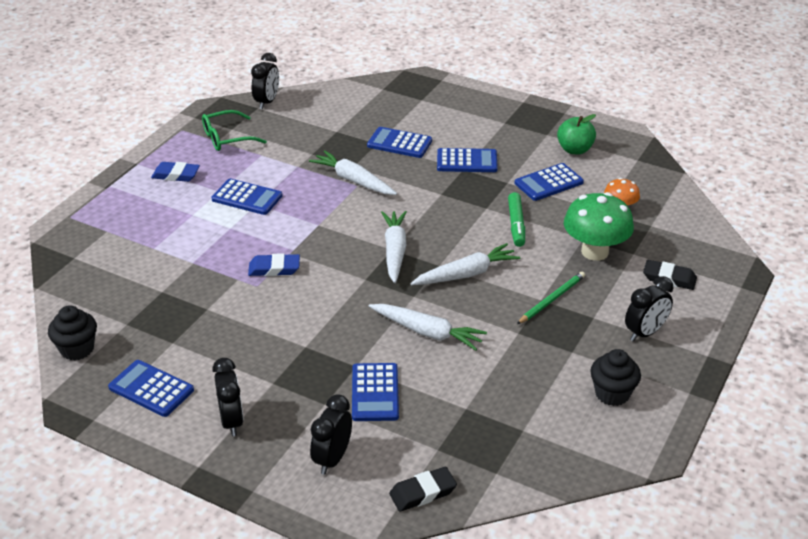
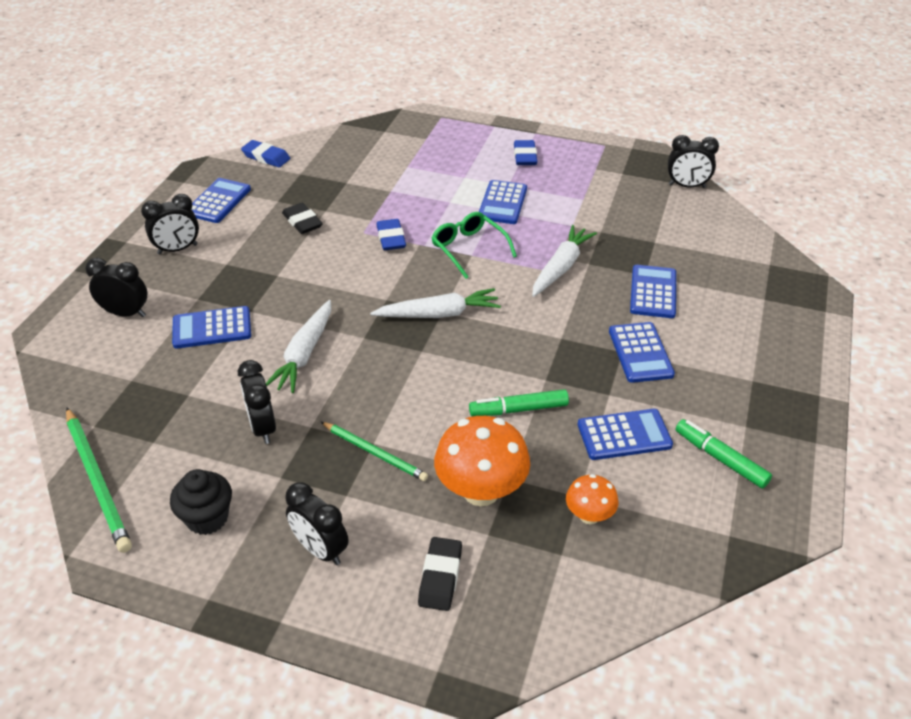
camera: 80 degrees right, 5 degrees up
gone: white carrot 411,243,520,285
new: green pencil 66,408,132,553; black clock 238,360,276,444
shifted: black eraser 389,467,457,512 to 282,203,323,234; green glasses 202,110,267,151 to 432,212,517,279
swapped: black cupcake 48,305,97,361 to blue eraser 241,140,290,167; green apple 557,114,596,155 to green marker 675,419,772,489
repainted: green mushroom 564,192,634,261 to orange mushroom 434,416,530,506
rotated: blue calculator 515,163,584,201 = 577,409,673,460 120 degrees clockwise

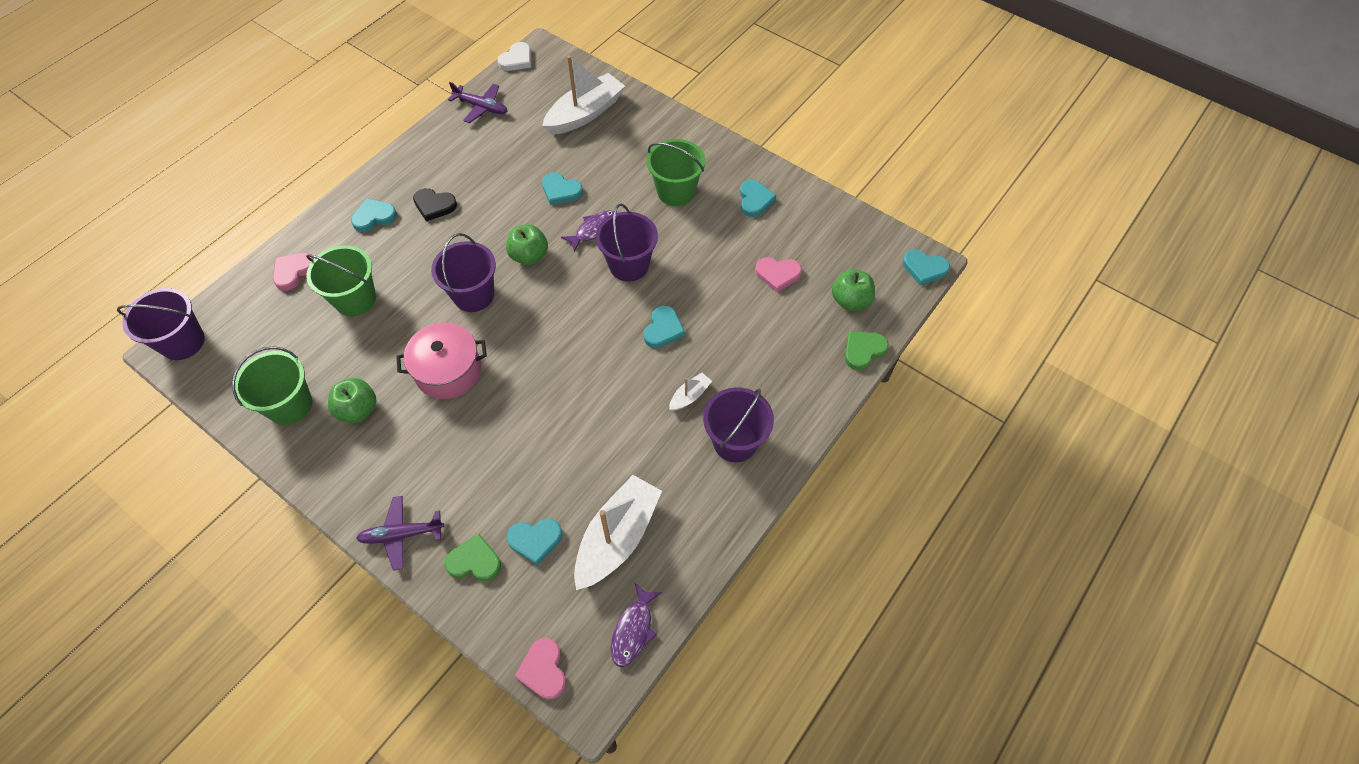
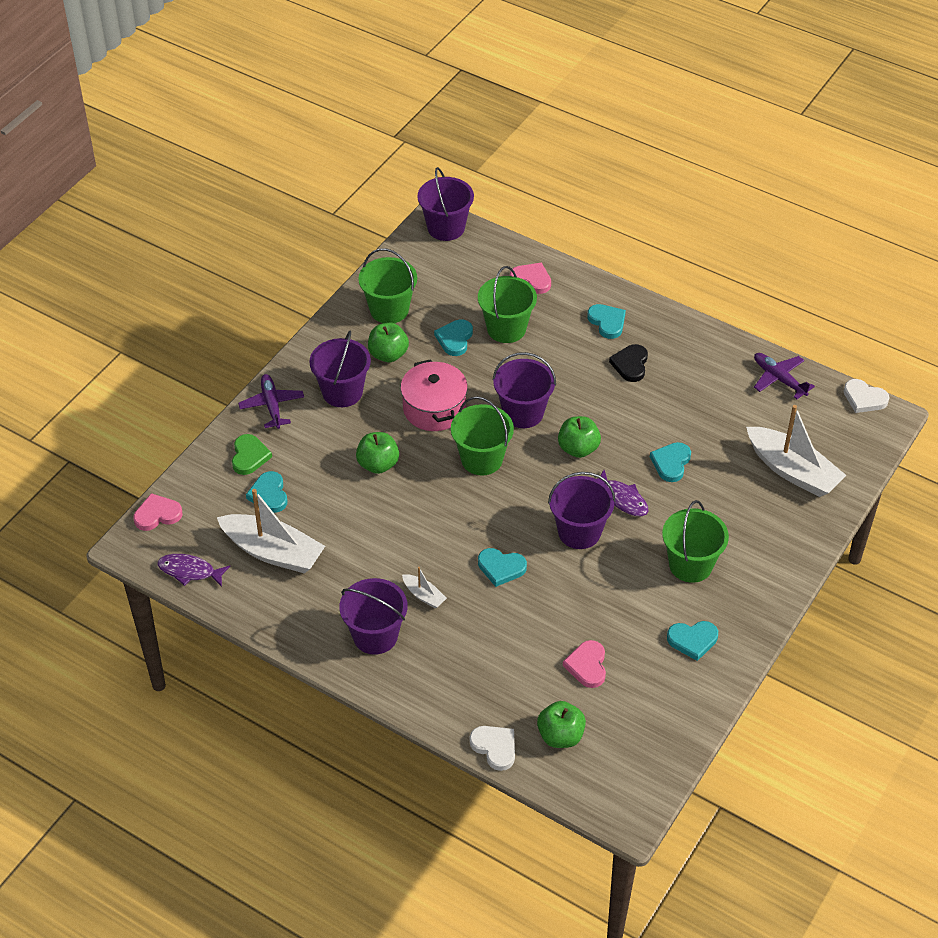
camera: 85 degrees right, 10 degrees down
new: purple bucket 309,331,371,407; green apple 356,432,399,474; green bucket 451,396,514,476
shifted: turquoise heart 903,250,950,285 to 434,319,473,356
repainted: green heart 845,331,889,370 to white heart 470,726,515,771
rotated: purple plane 448,82,507,123 = 754,353,815,399 120 degrees clockwise

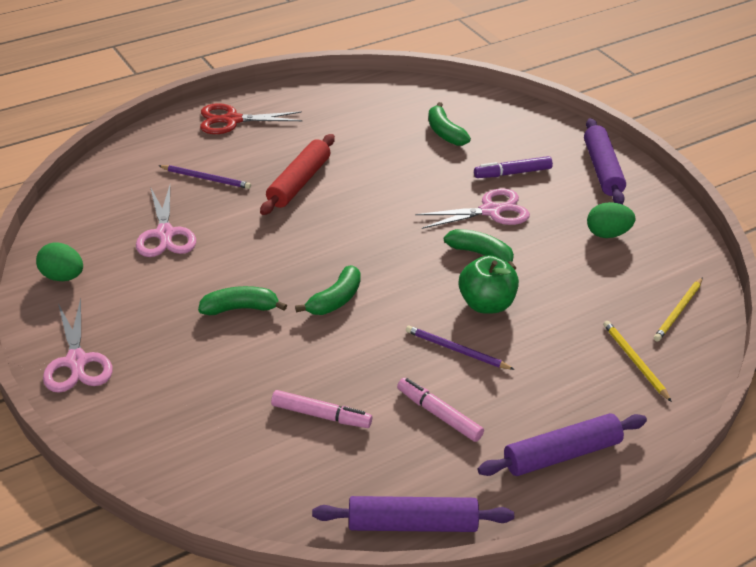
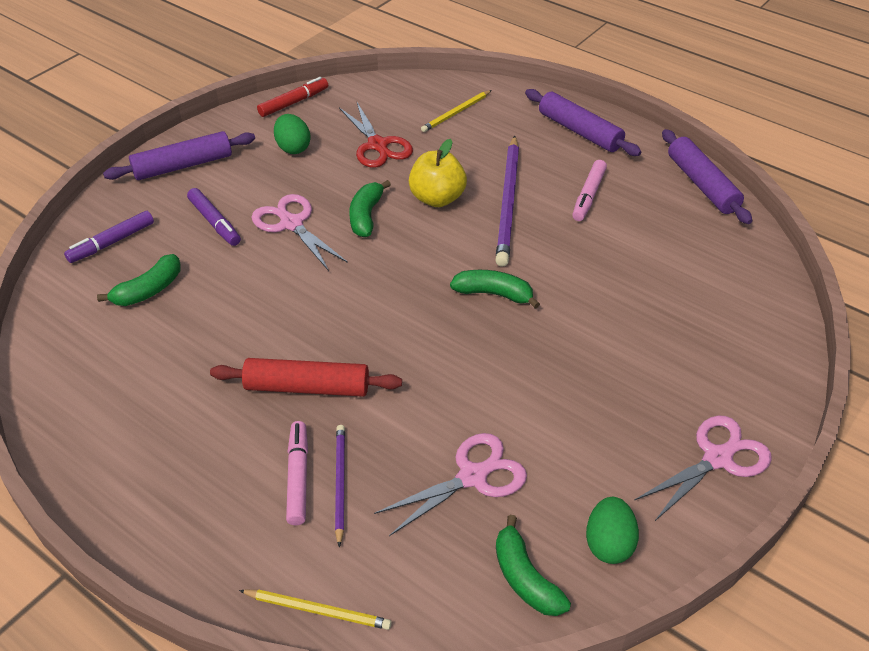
camera: 110 degrees left, 5 degrees up
new: purple marker 64,211,154,263; red marker 257,77,328,117
shifted: yellow pencil 654,277,703,342 to 239,589,392,630; pink marker 271,390,372,428 to 286,421,308,525; red scissors 200,103,303,134 to 339,103,413,168; green banana 198,286,287,315 to 496,515,571,616
repainted: green apple 459,255,519,314 to yellow apple 409,139,467,207
scaled: purple pencil 406,326,515,370 = 495,136,519,267 x1.84

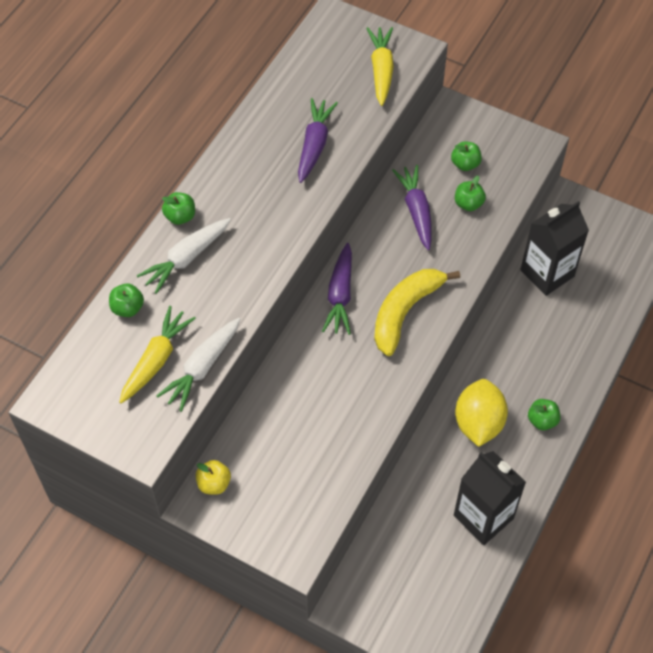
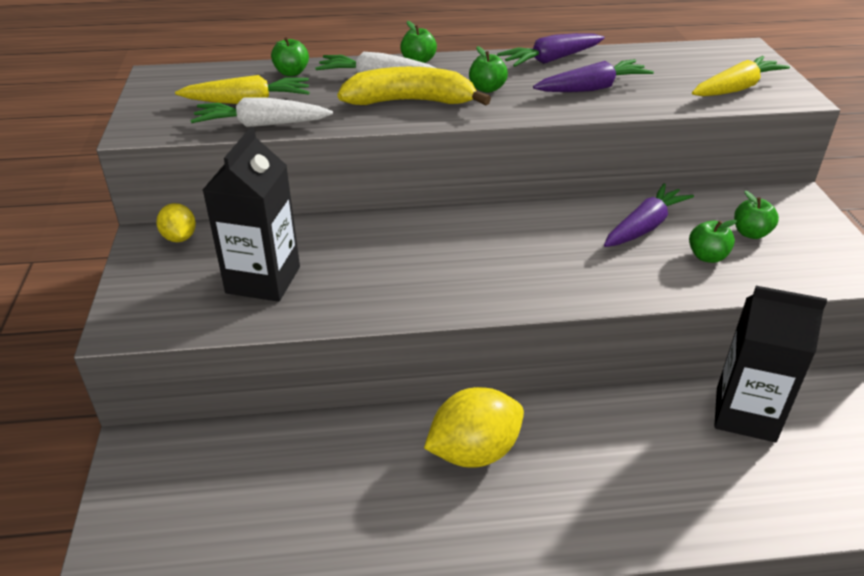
camera: 55 degrees right, 20 degrees down
shifted: black carton 454,451,526,545 to 203,127,300,302; yellow banana 374,269,460,356 to 337,67,491,105; green apple 528,399,560,430 to 469,46,508,93; purple carrot 322,243,352,335 to 497,33,605,67
swapped: yellow apple 196,460,231,495 to yellow lemon 156,203,196,242

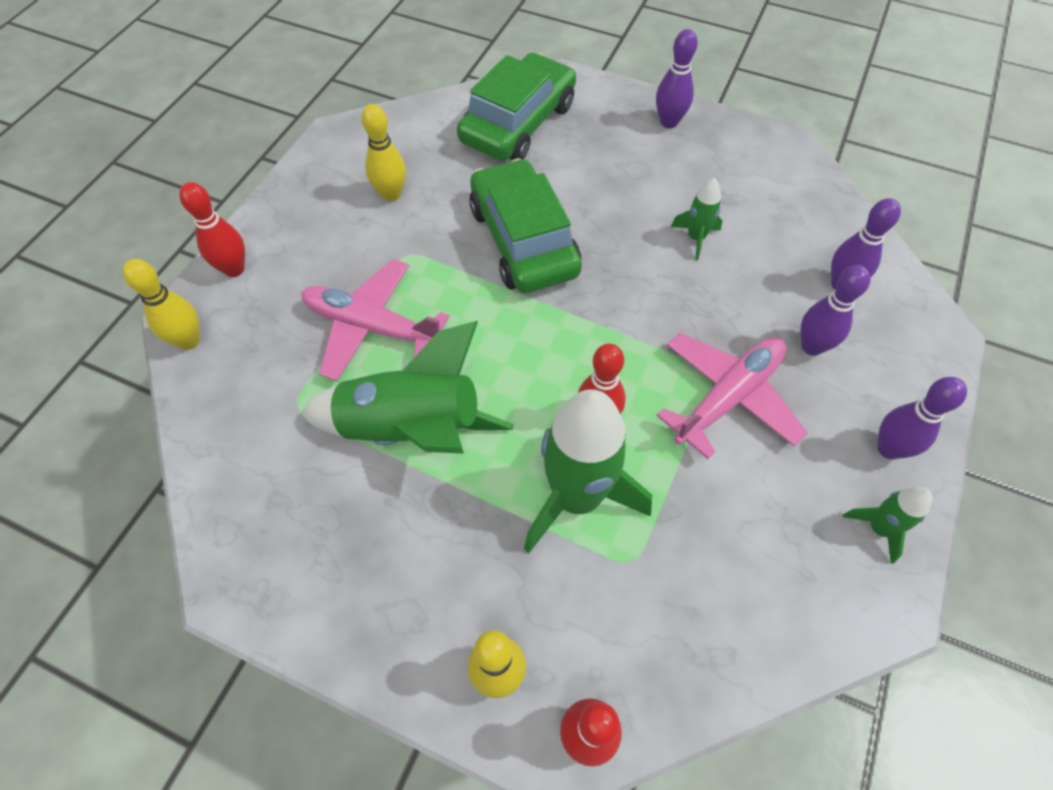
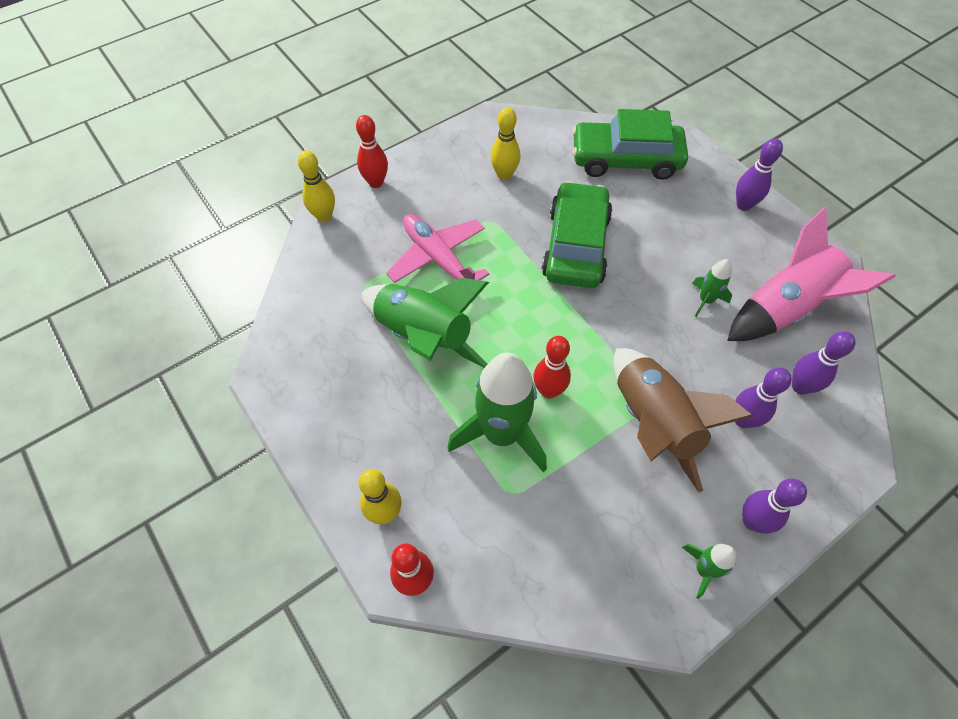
camera: 30 degrees right, 0 degrees up
new: pink rocket 727,207,895,341
swapped: pink plane 656,333,808,459 to brown rocket 613,348,754,492
rotated: green car 457,53,576,161 = 572,109,688,180 150 degrees counterclockwise

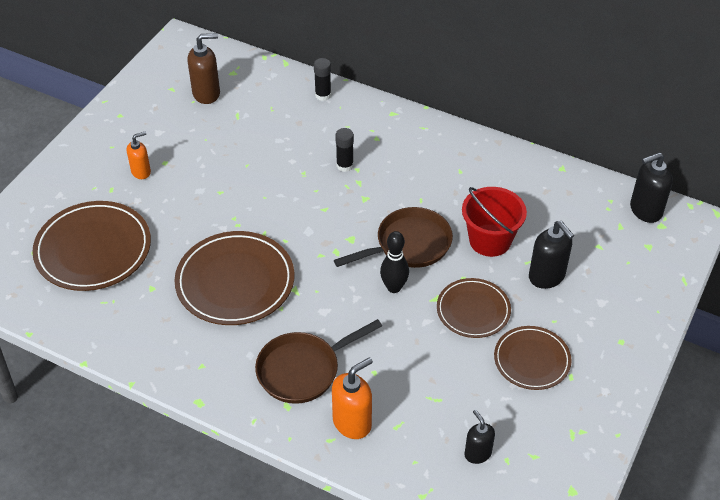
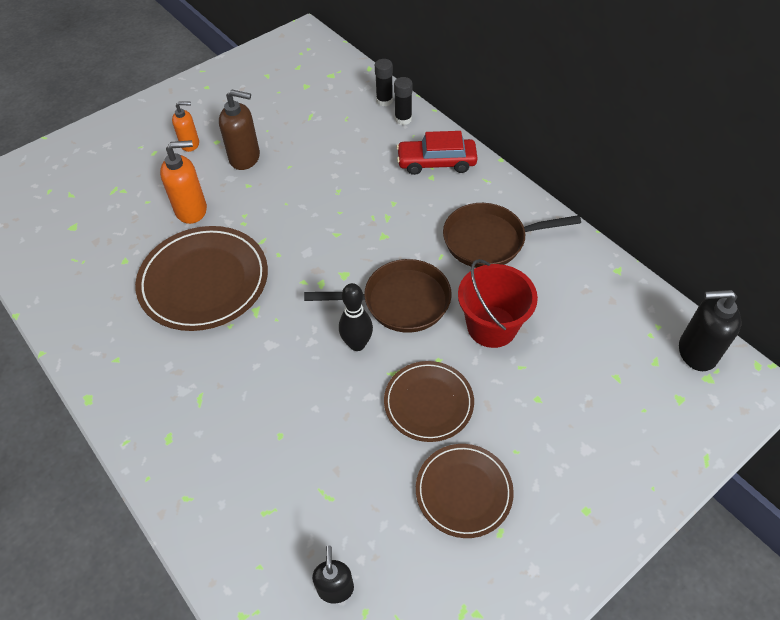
camera: 25 degrees right, 5 degrees up
gone: brown plate 32,201,151,291; black soap dispenser 529,221,574,289
new: red car 396,131,478,175
shifted: orange soap dispenser 332,357,373,439 to 160,140,207,224; brown soap dispenser 187,33,220,104 to 219,89,260,170; black glue stick 335,128,354,172 to 375,59,393,106; brown pan 255,319,382,404 to 443,203,581,268

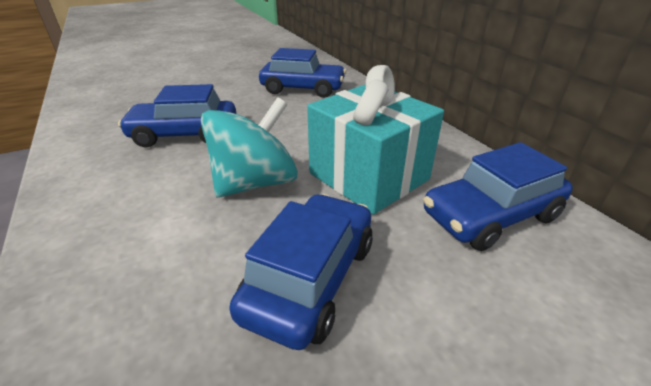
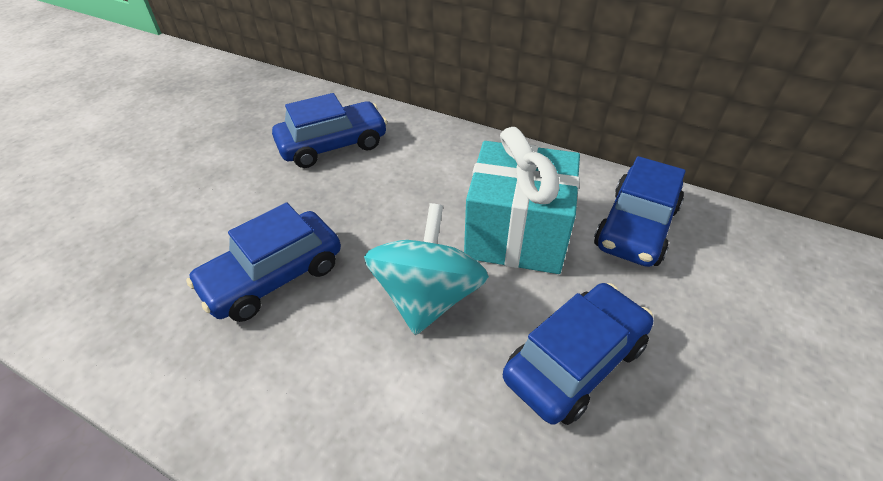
camera: 35 degrees left, 10 degrees up
rotated: blue car 229,194,373,350 = 503,283,653,425 60 degrees clockwise

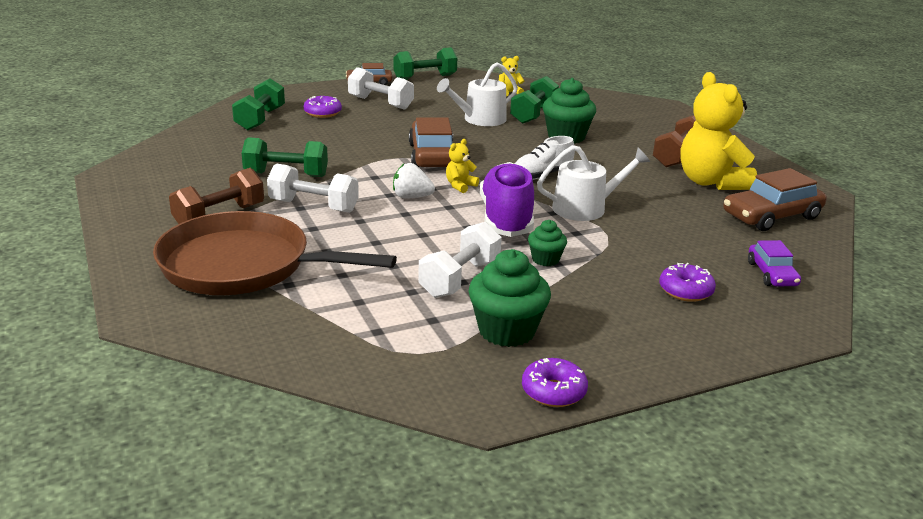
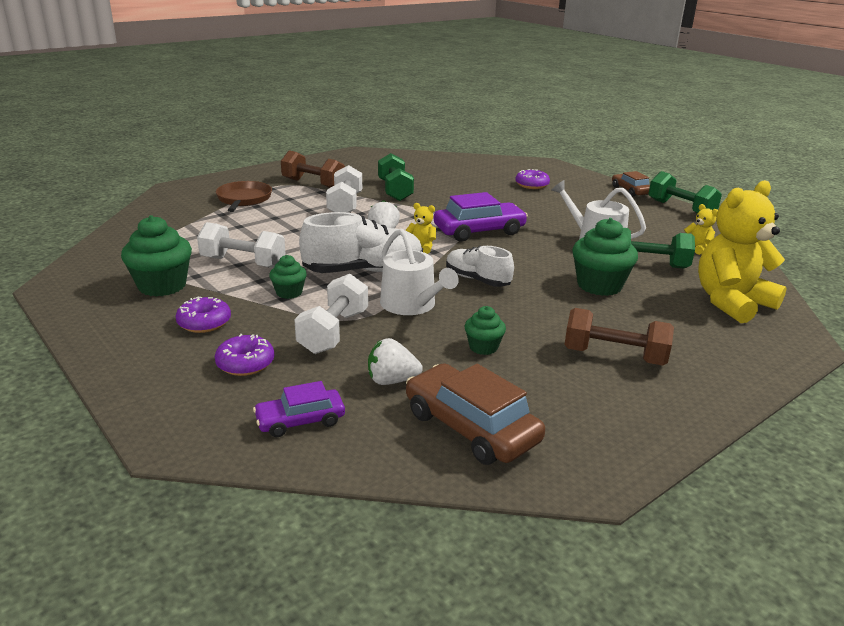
camera: 75 degrees right, 0 degrees up
gone: green dumbbell 232,78,285,130
new: white strawberry 368,338,423,385; green cupcake 465,306,506,355
shifted: purple donut 522,358,588,407 to 175,297,231,333; white dumbbell 348,67,414,110 to 294,274,368,354; yellow teddy bear 680,72,757,190 to 698,180,787,323
repainted: purple shoe 480,162,534,237 to white shoe 299,212,423,273; brown car 409,117,453,167 to purple car 434,192,528,242
scaled: brown pan 153,211,397,295 = 216,181,272,212 x0.54

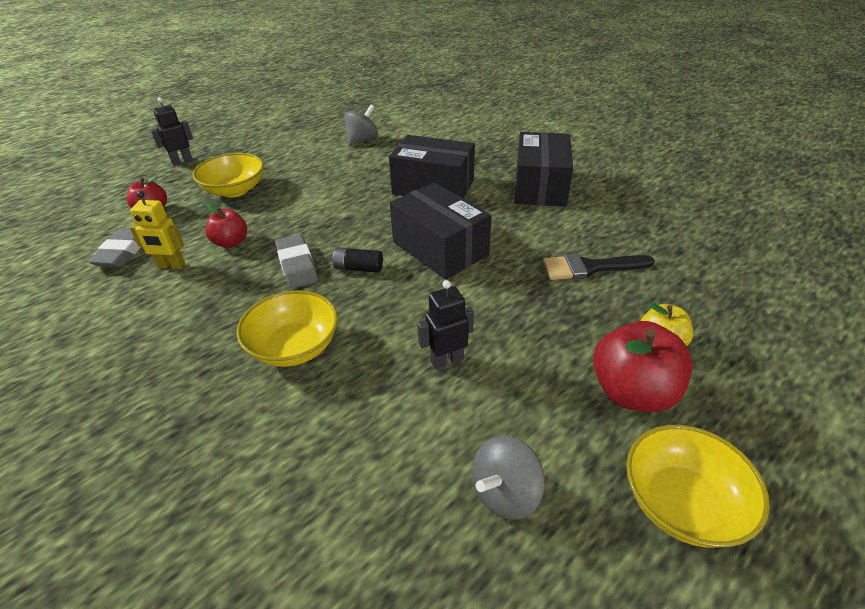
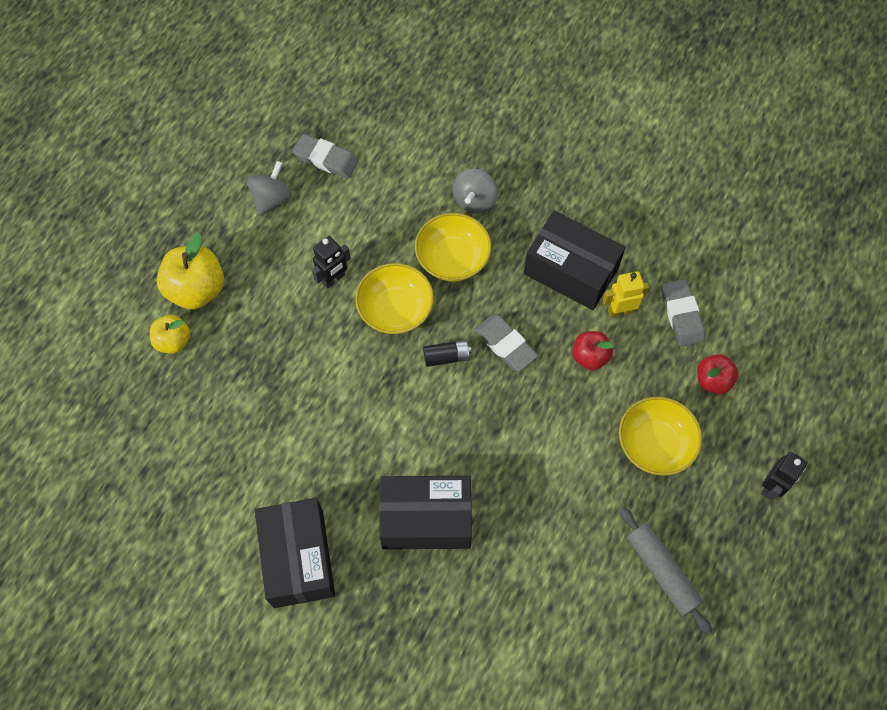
camera: 160 degrees right, 25 degrees up
gone: black brush 543,254,655,280
new: grey eraser 293,134,359,179; grey rolling pin 619,507,712,635
shifted: yellow bowl 626,425,770,548 to 355,263,434,334; grey spinning top 344,105,378,146 to 452,169,498,214; black box 390,182,491,280 to 524,211,625,310
repainted: red apple 593,321,692,412 to yellow apple 157,233,224,309

